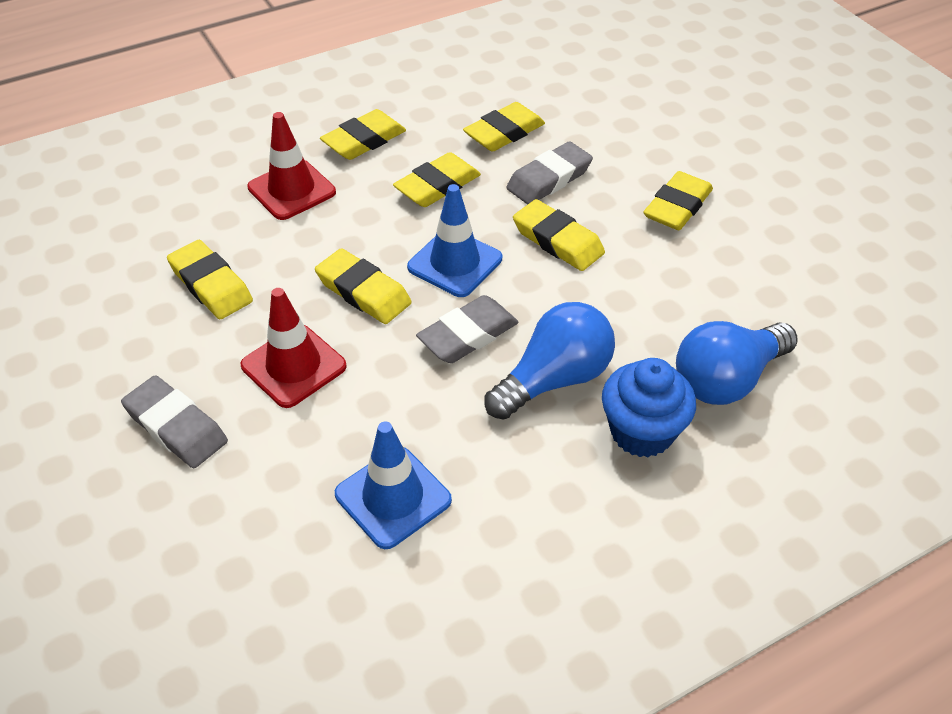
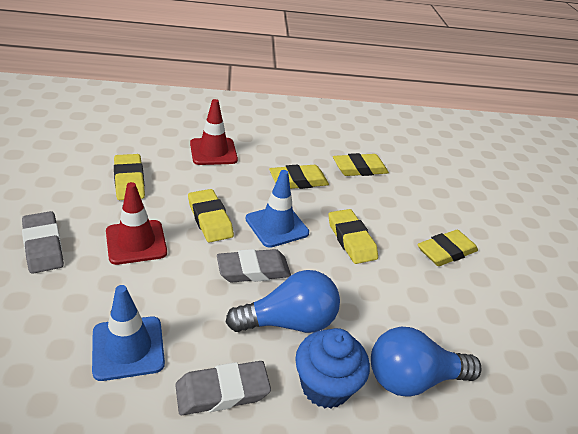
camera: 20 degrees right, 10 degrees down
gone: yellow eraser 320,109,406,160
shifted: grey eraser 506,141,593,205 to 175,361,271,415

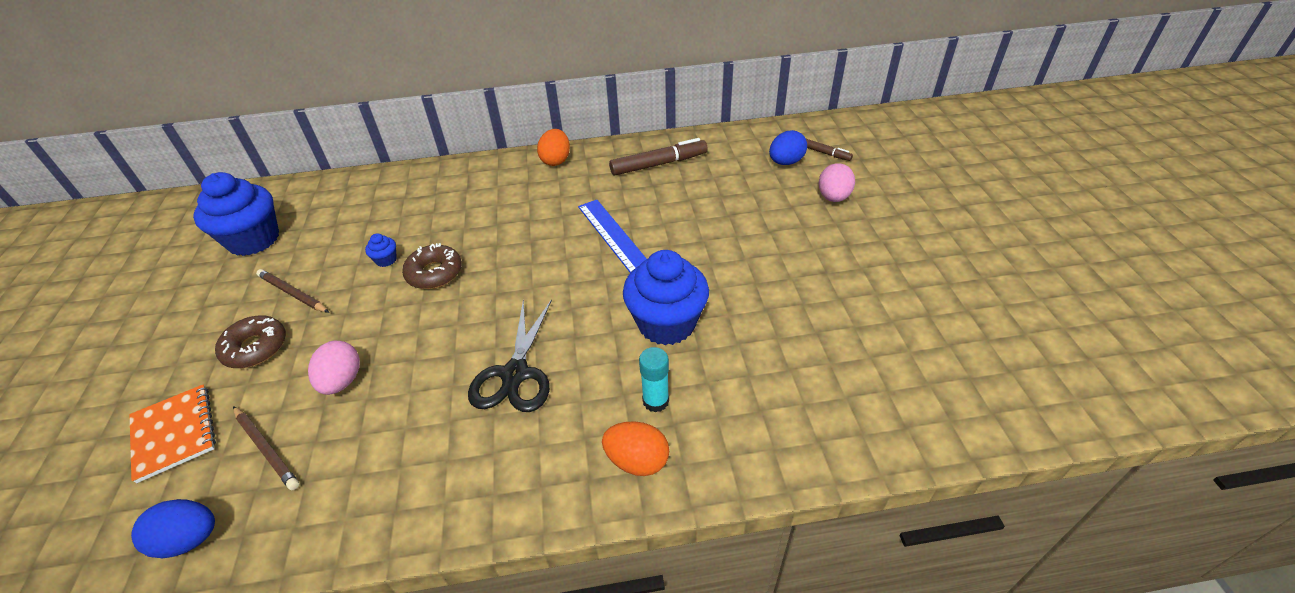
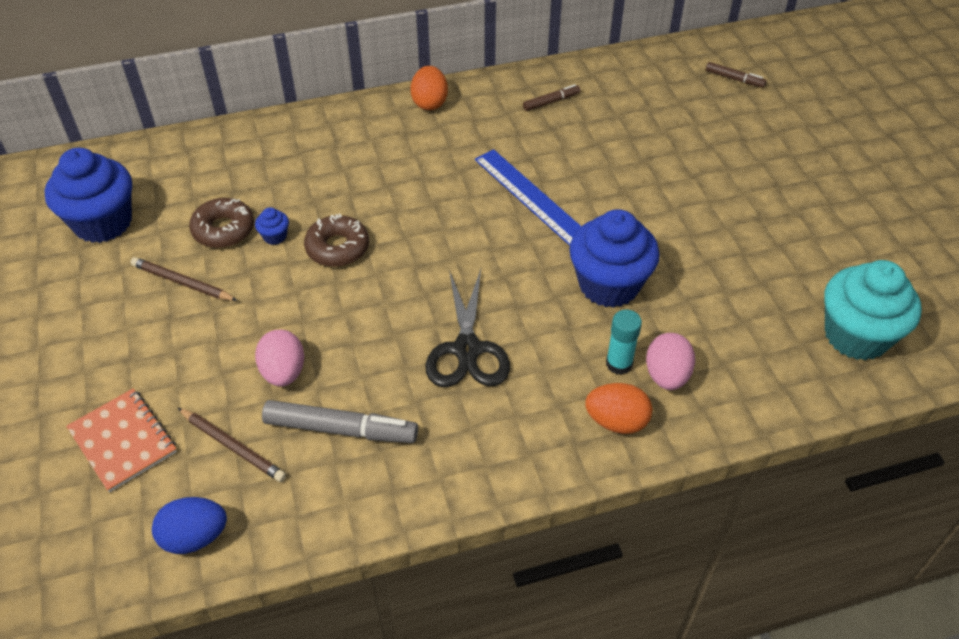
camera: 10 degrees left, 5 degrees up
gone: blue egg 769,130,807,165
new: grey marker 262,400,418,443; turquoise cupcake 824,260,922,361
shifted: brown donut 215,316,286,368 to 189,198,254,248; pink egg 818,163,855,202 to 646,333,695,390
scaled: brown marker 609,138,708,176 = 523,84,581,111 x0.54

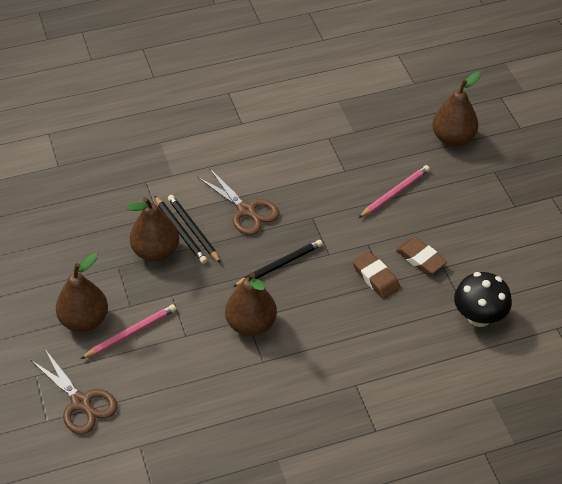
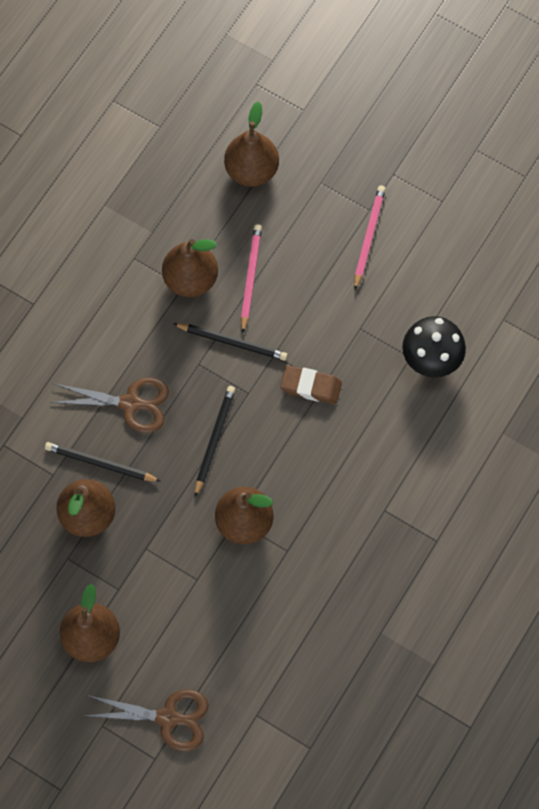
camera: 40 degrees left, 20 degrees up
gone: brown eraser 396,237,447,275
new: brown pear 162,239,218,297
shifted: black pencil 155,196,207,264 to 173,323,288,361; pink pencil 81,304,176,359 to 354,185,386,290

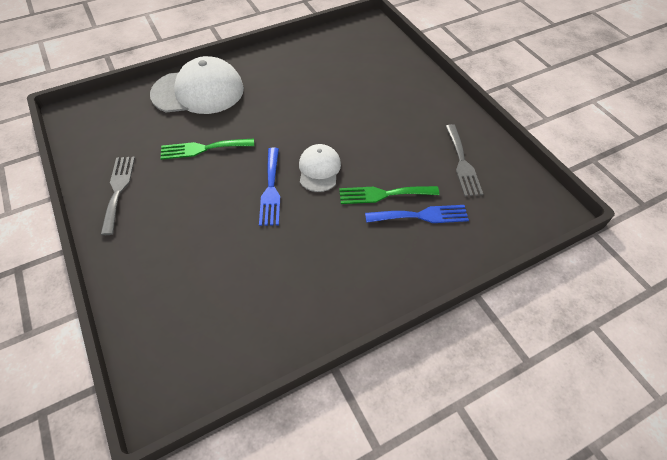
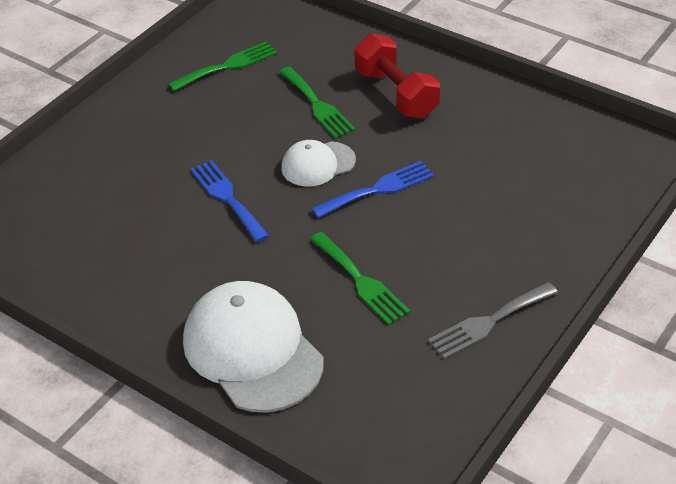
camera: 115 degrees left, 10 degrees down
new: red dumbbell 354,33,440,118
shifted: blue fork 365,205,469,223 to 190,160,269,242
repainted: grey fork 445,124,483,196 to green fork 168,41,278,91

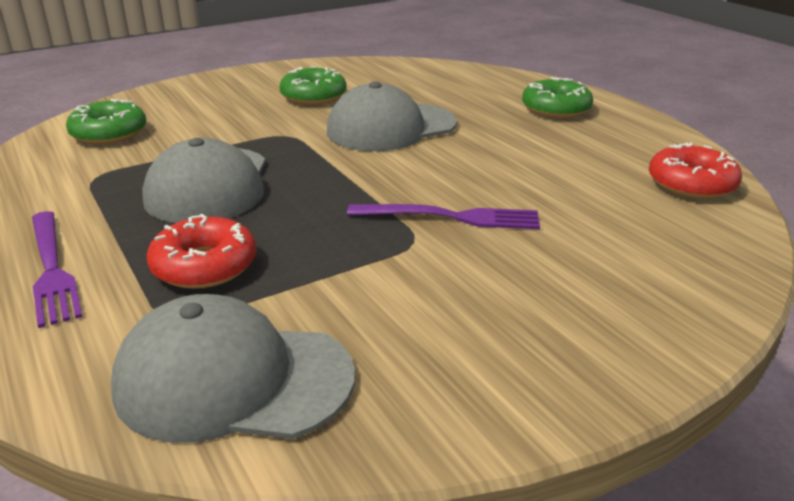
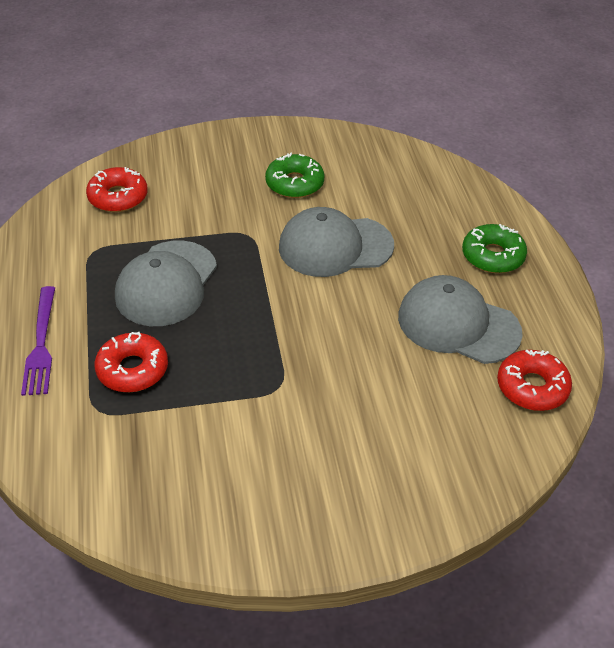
camera: 20 degrees right, 15 degrees up
gone: purple fork 347,204,540,229
shifted: grey cap 111,294,355,443 to 398,275,523,364
repainted: green donut 66,99,146,144 to red donut 86,167,148,212

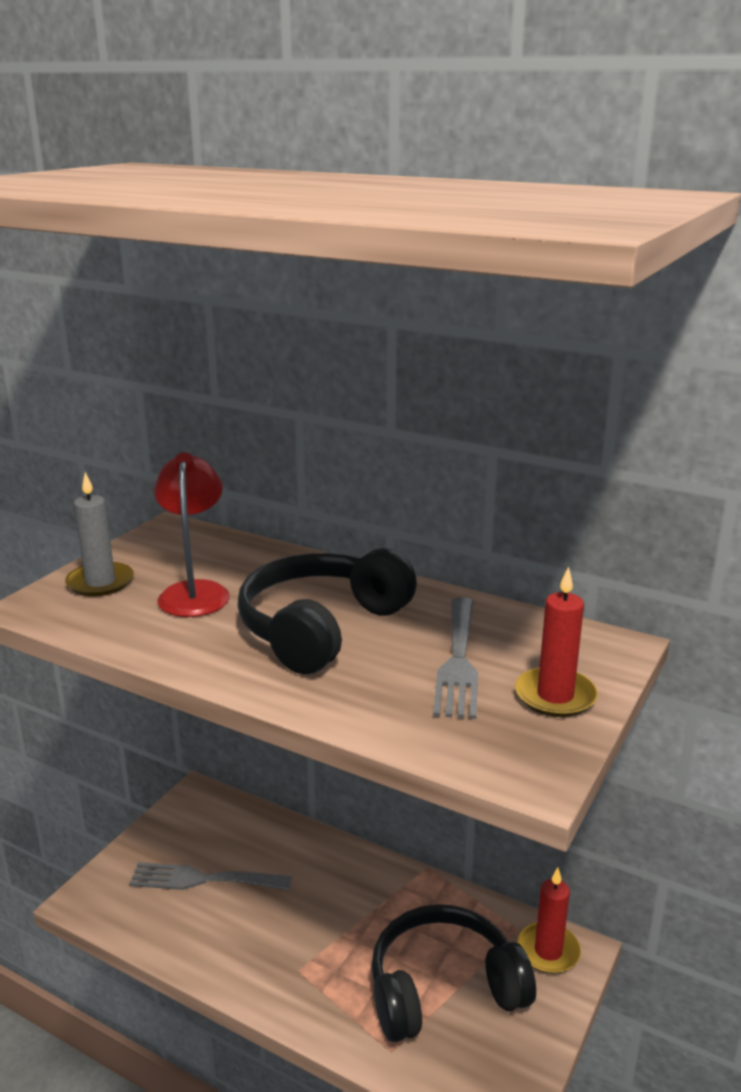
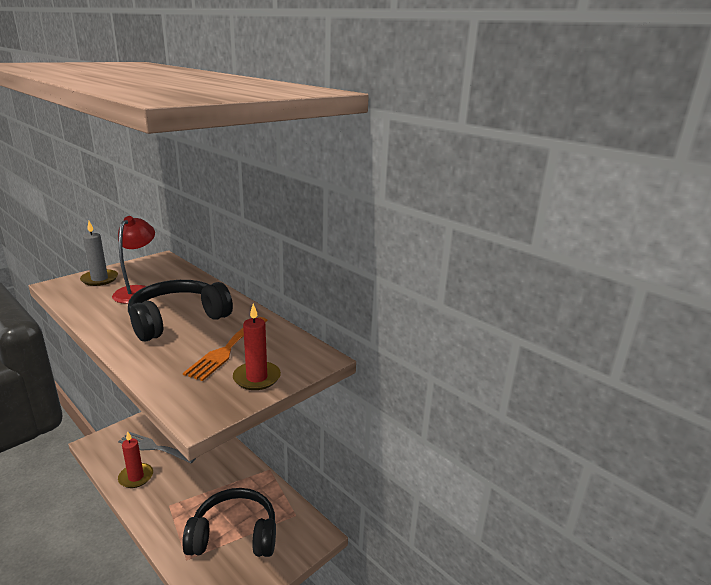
camera: 15 degrees right, 0 degrees up
shifted: red candle 517,868,581,974 to 118,431,153,488
repainted: grey fork 433,597,478,719 to orange fork 183,317,268,381

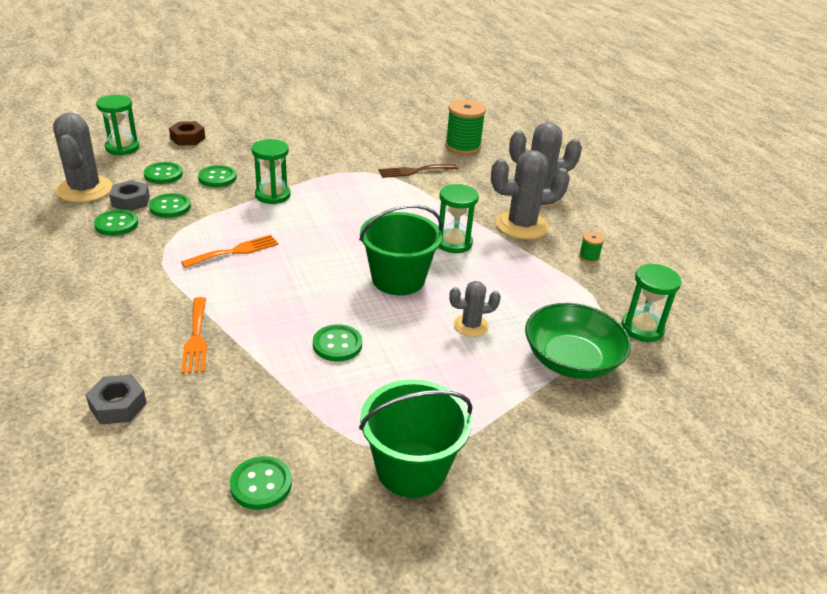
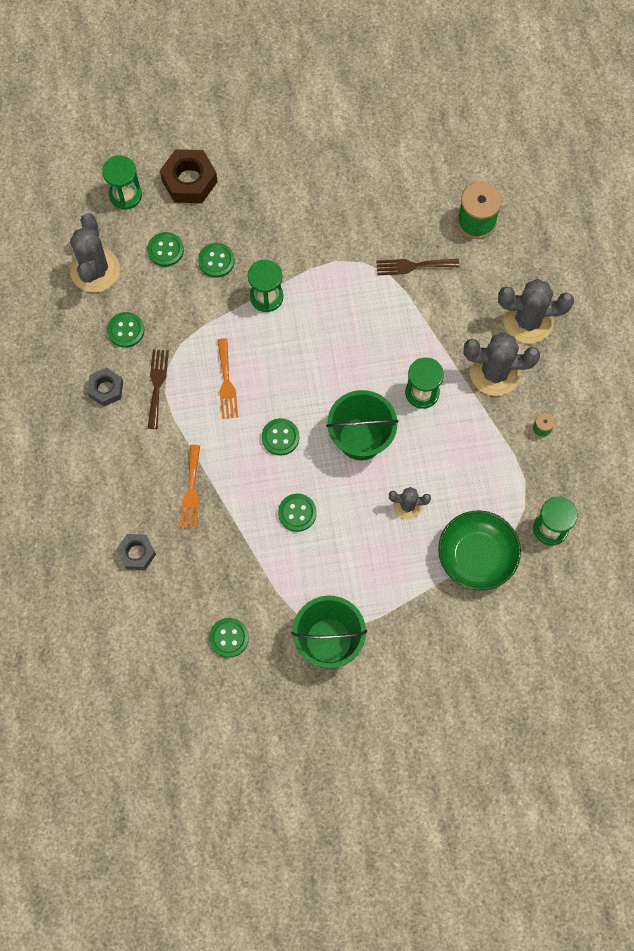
camera: 15 degrees right, 35 degrees up
new: brown fork 148,349,169,429
shifted: grey nut 109,180,150,211 to 87,368,123,407; green button 149,193,191,218 to 262,418,299,456
rotated: orange fork 181,235,279,268 = 218,338,238,419 105 degrees clockwise
scaled: brown nut 169,121,205,146 = 160,149,218,203 x1.59

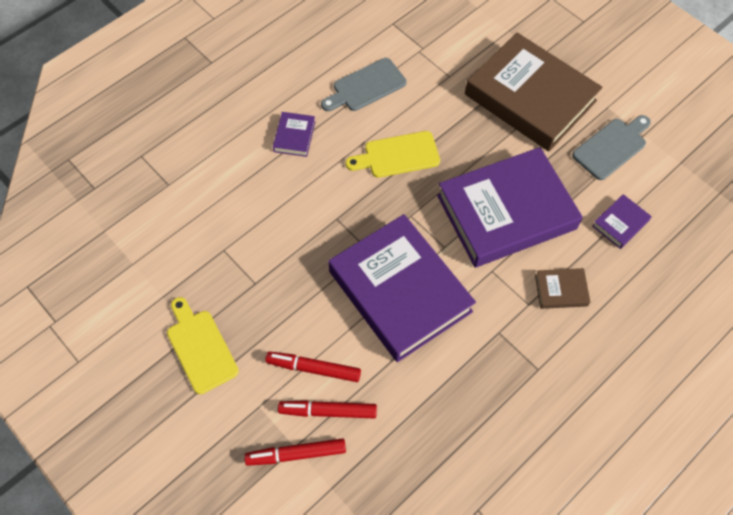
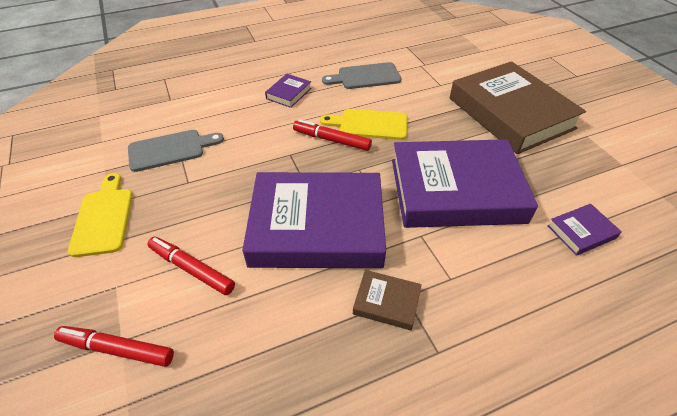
camera: 20 degrees right, 15 degrees down
shifted: grey cutting board 572,115,651,180 to 128,130,224,172; red marker 278,400,377,418 to 293,119,372,151; brown book 535,268,590,309 to 353,270,422,330
rotated: purple book 328,214,476,362 = 242,172,386,268 75 degrees counterclockwise

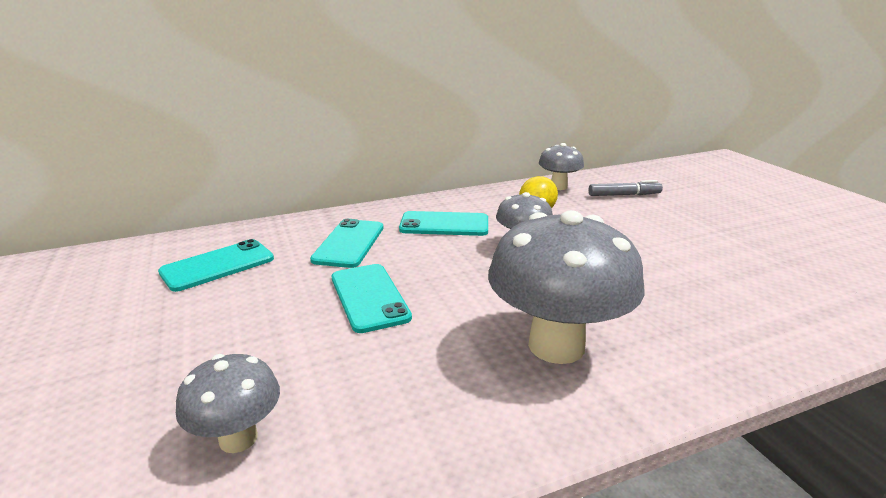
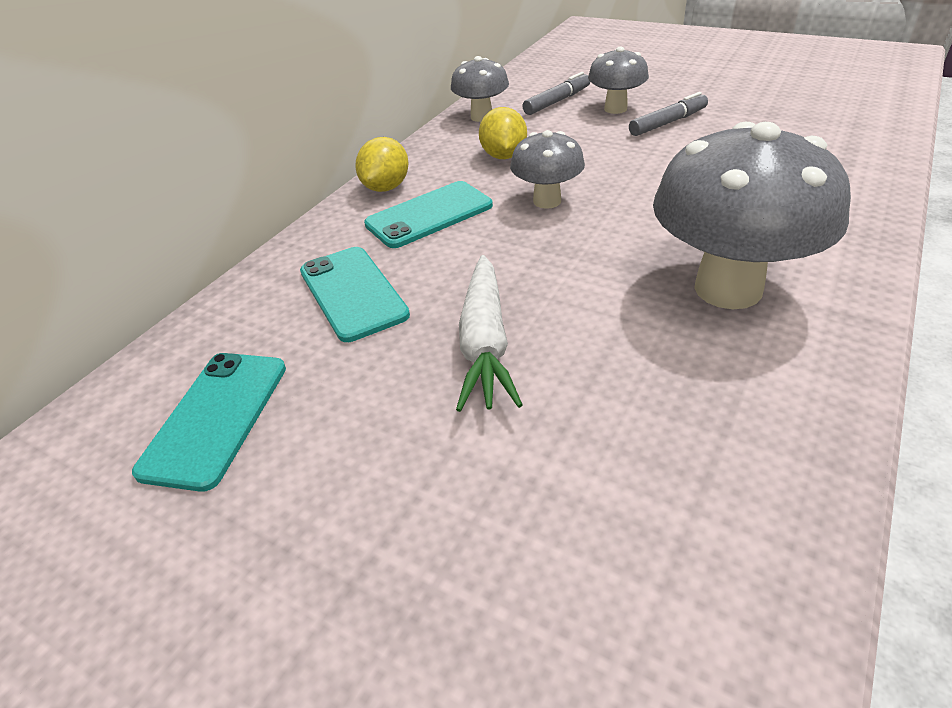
camera: 35 degrees left, 15 degrees up
new: yellow lemon 355,137,409,192; grey marker 629,92,708,136
shifted: grey mushroom 176,354,280,453 to 588,47,649,114
swapped: turquoise phone 332,264,412,333 to white carrot 456,255,523,412

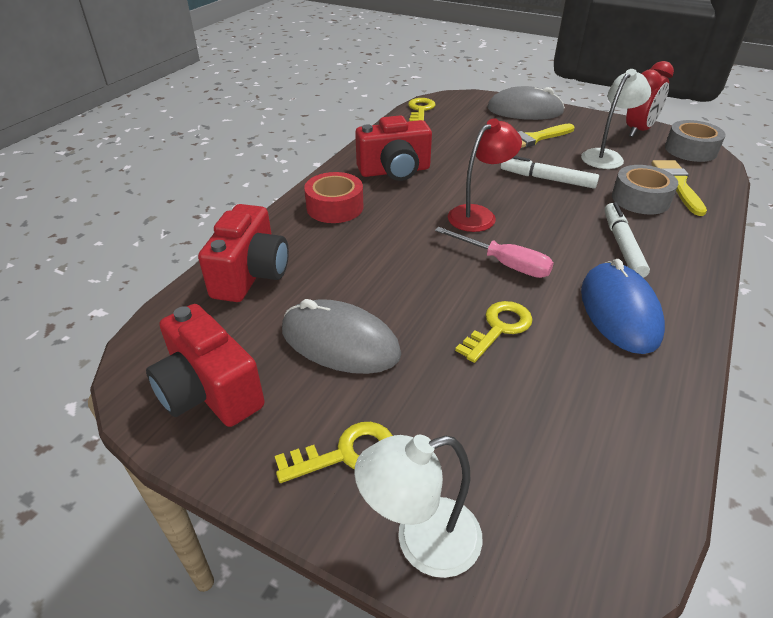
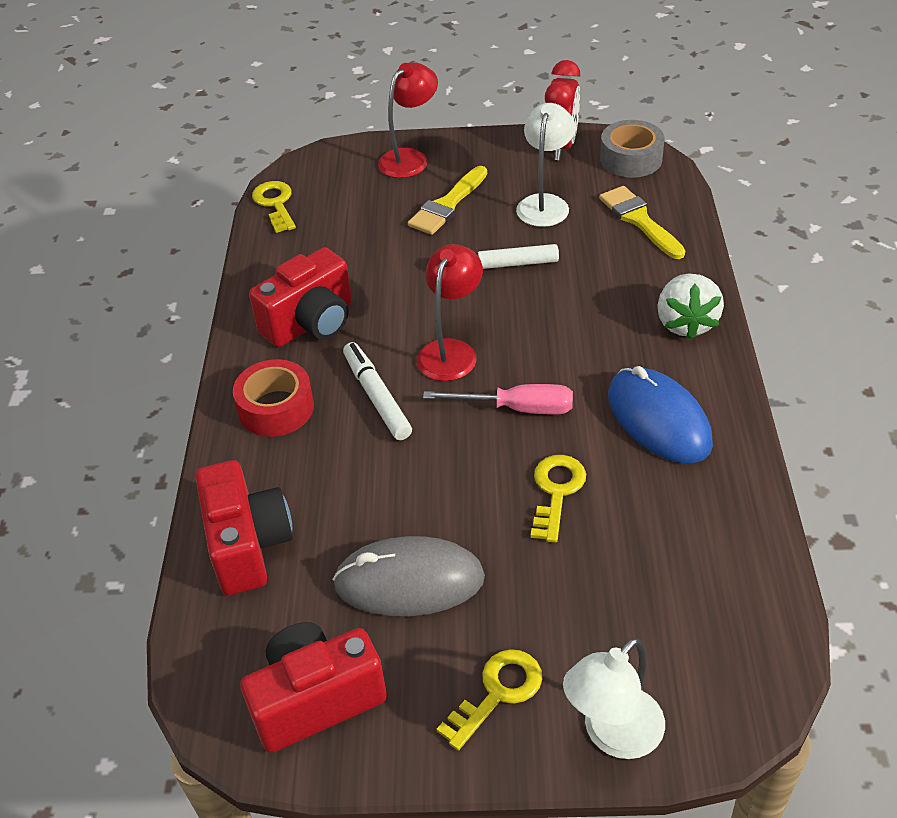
camera: 25 degrees left, 5 degrees up
gone: grey tape 612,165,678,215
new: white strawberry 657,273,724,340
shifted: white marker 604,202,650,278 to 343,342,412,440
swapped: grey mouse 487,86,565,120 to red lamp 378,62,438,178
rotated: red camera 146,304,265,427 = 240,622,387,753 135 degrees clockwise

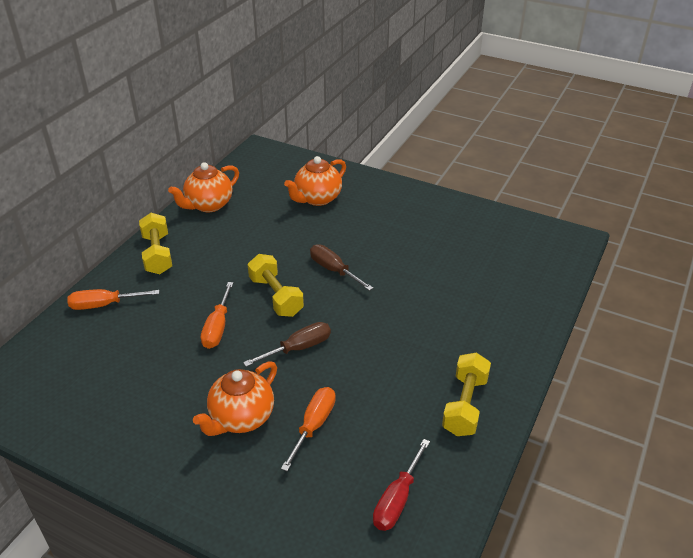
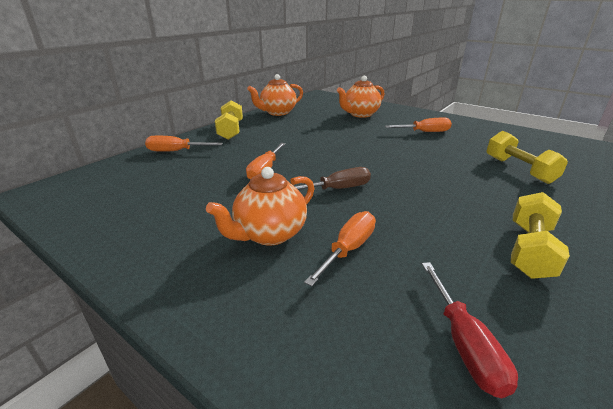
camera: 10 degrees right, 10 degrees down
gone: brown screwdriver 310,244,373,291
new: orange screwdriver 385,118,452,132
shifted: yellow dumbbell 247,254,304,317 to 487,131,568,184
rotated: red screwdriver 373,439,430,531 = 422,262,518,398 45 degrees counterclockwise

